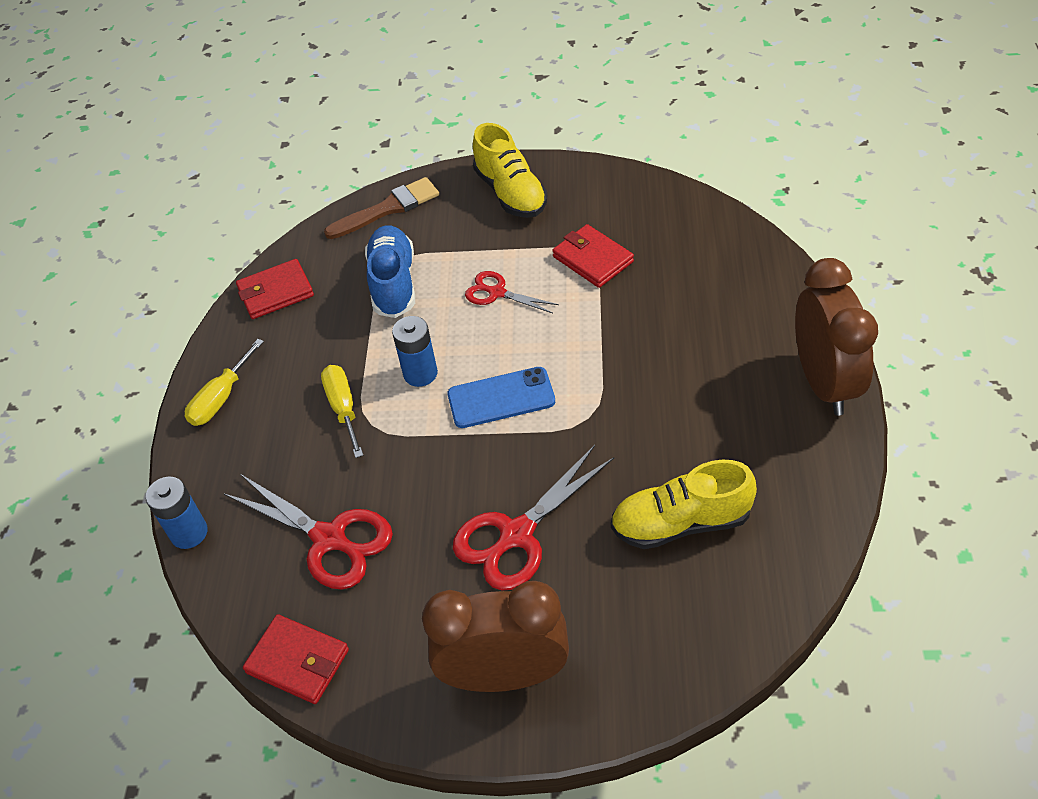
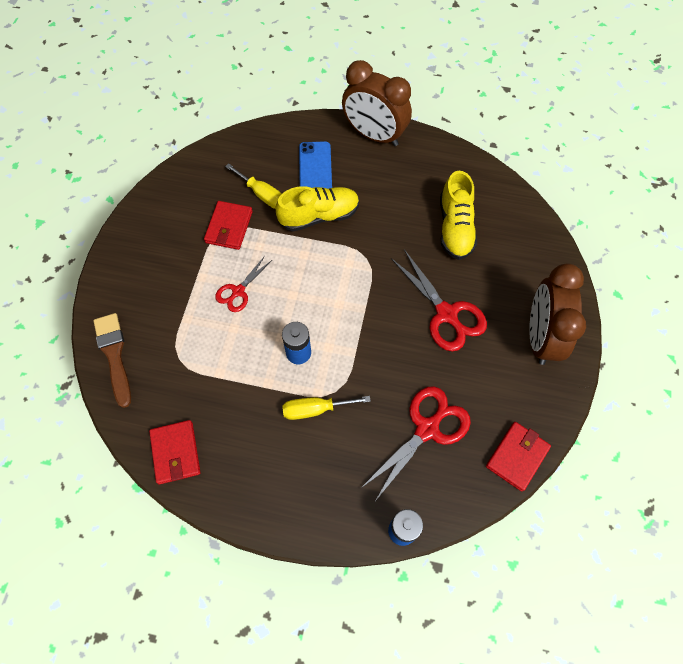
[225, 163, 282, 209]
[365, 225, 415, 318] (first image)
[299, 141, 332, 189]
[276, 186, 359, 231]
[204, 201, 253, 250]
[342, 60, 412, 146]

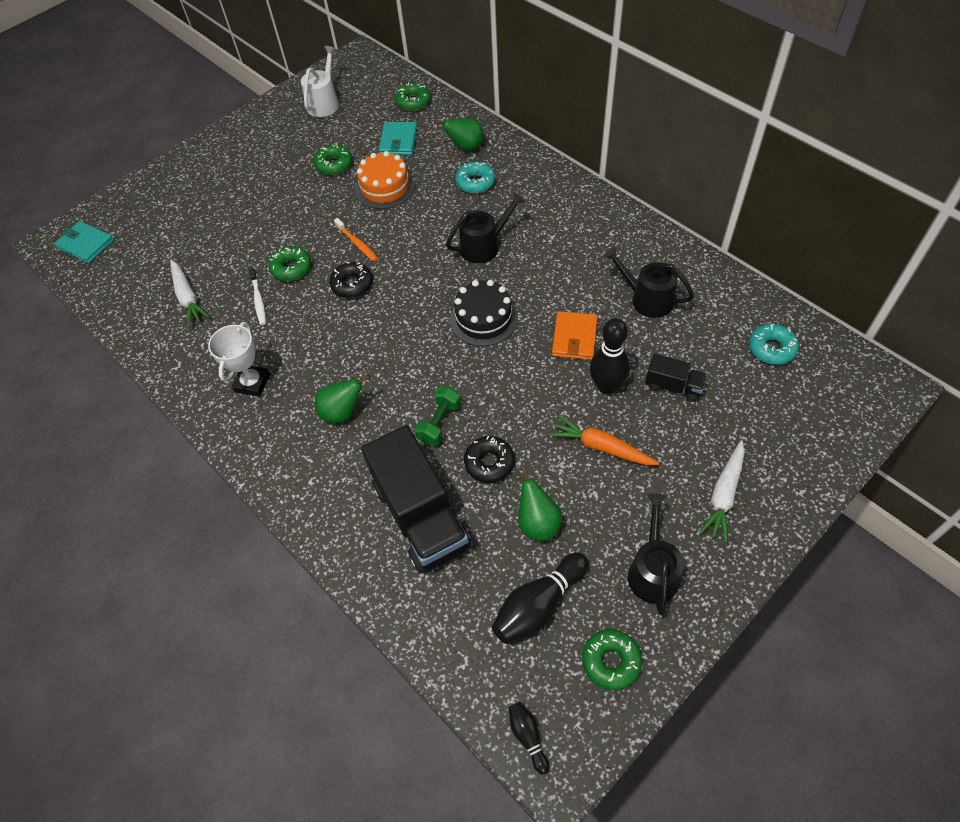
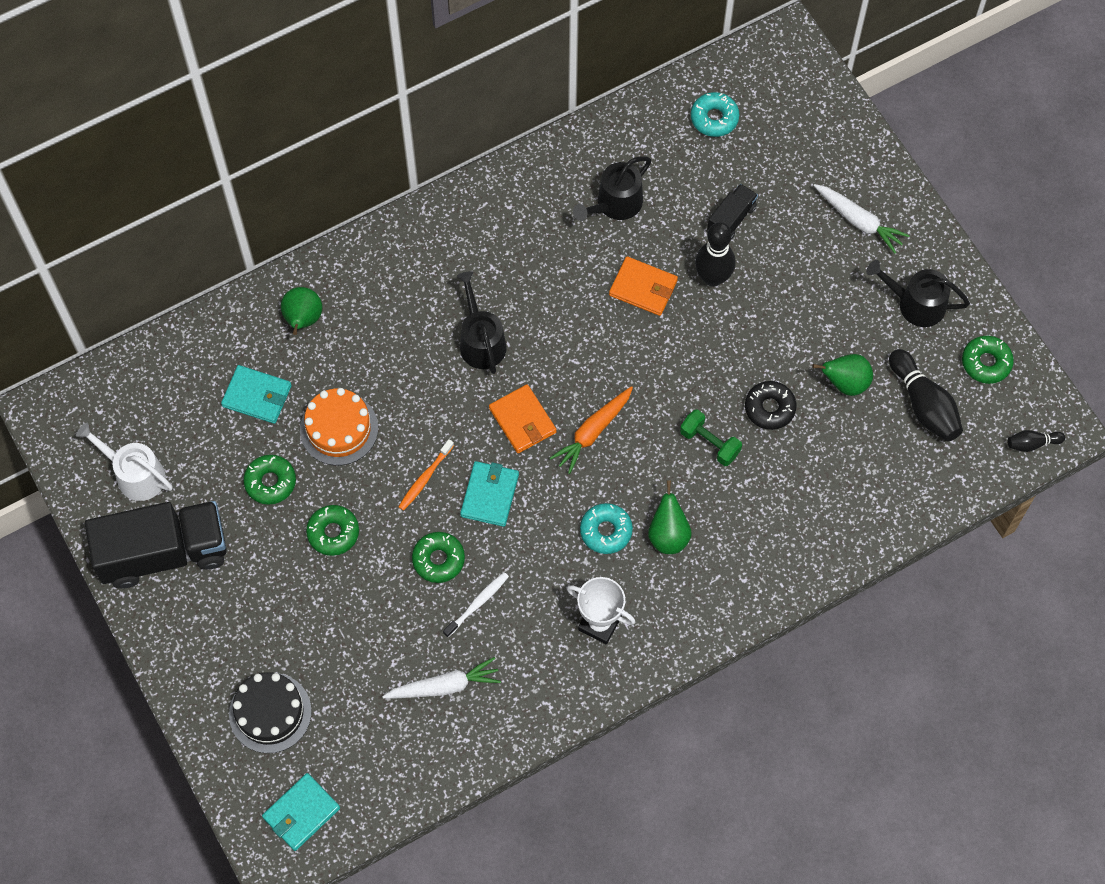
[443, 572, 509, 637]
[460, 461, 519, 527]
[398, 439, 454, 511]
[85, 501, 227, 589]
[306, 505, 359, 556]
[229, 672, 312, 753]
[580, 503, 633, 554]
[550, 386, 633, 474]
[489, 384, 556, 453]

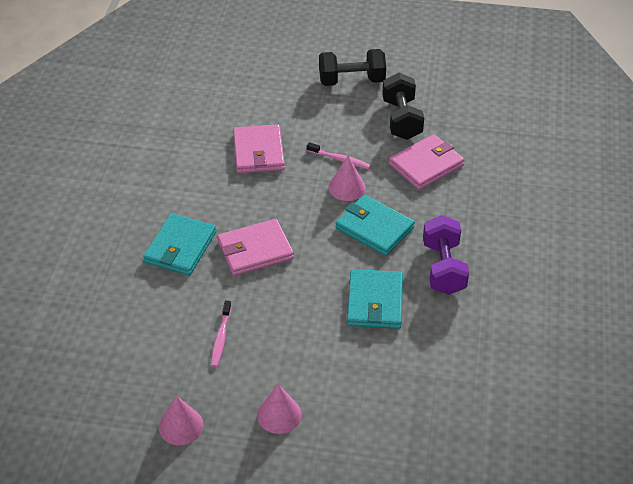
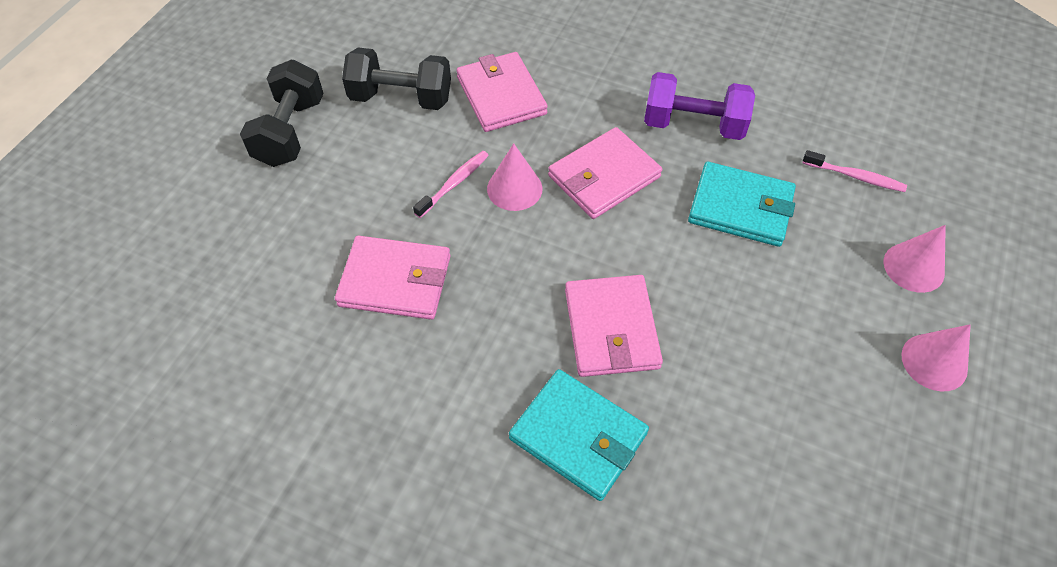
[883, 225, 946, 293]
[803, 150, 907, 192]
[548, 127, 662, 219]

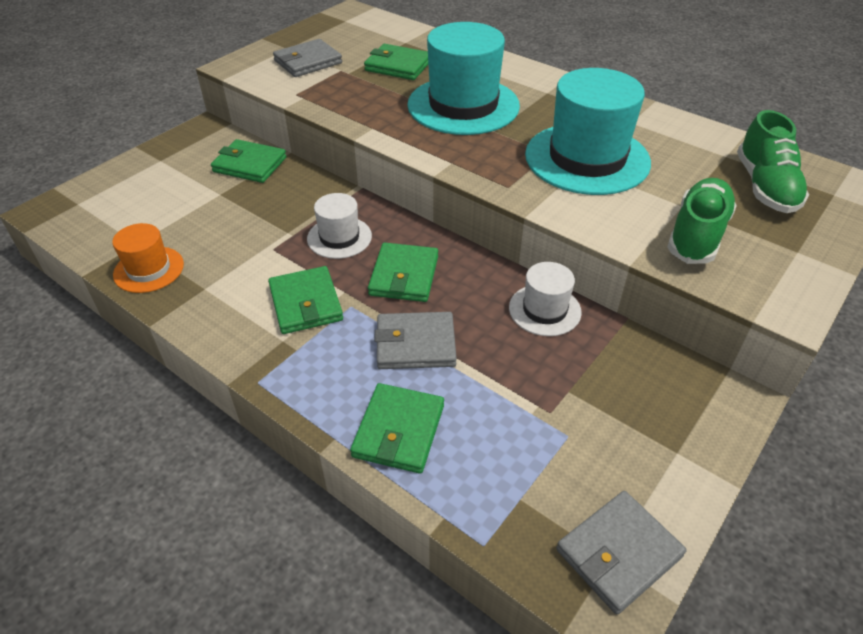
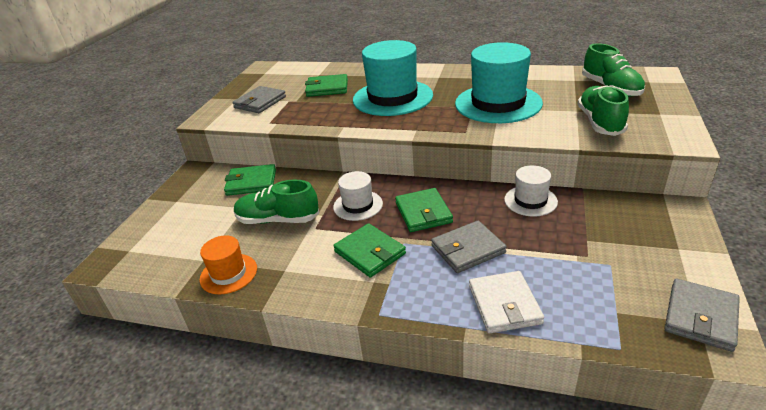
[469, 271, 544, 333]
[234, 180, 319, 224]

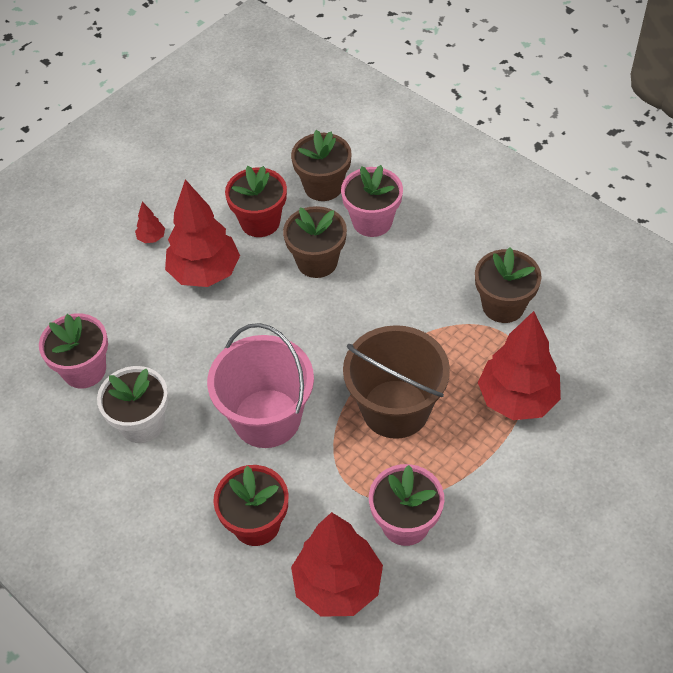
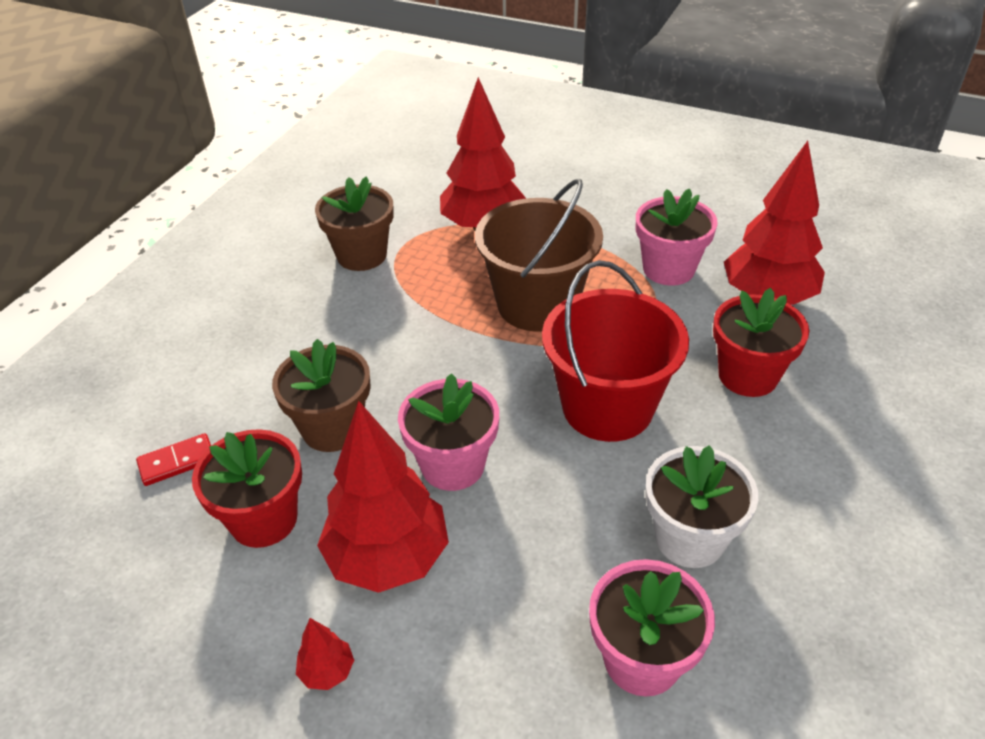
[542, 260, 689, 442]
[136, 433, 211, 486]
[398, 373, 499, 491]

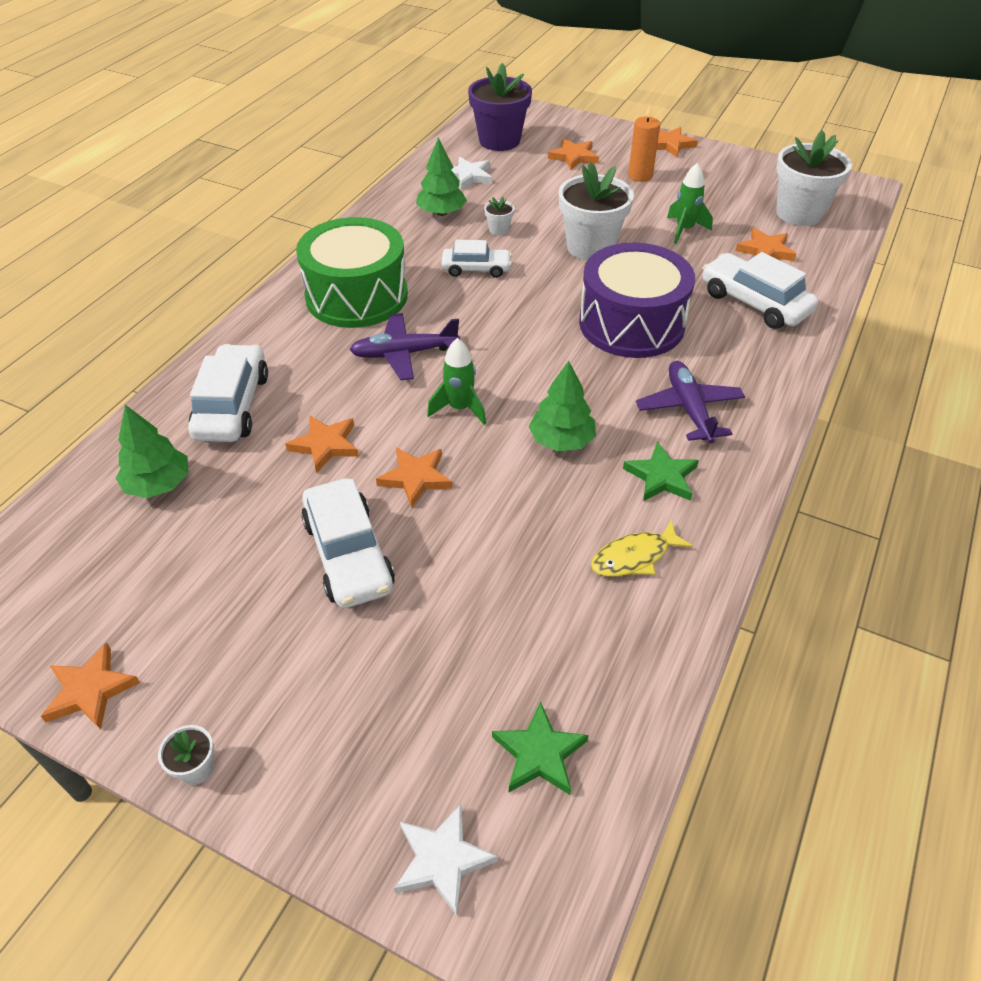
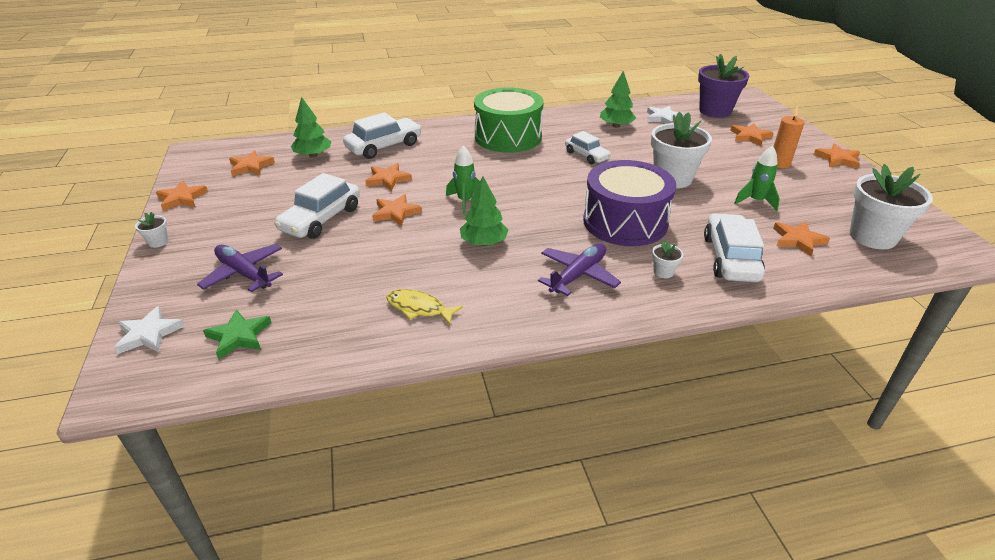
[197, 244, 283, 292]
[652, 241, 683, 278]
[623, 442, 699, 501] (first image)
[229, 150, 275, 176]

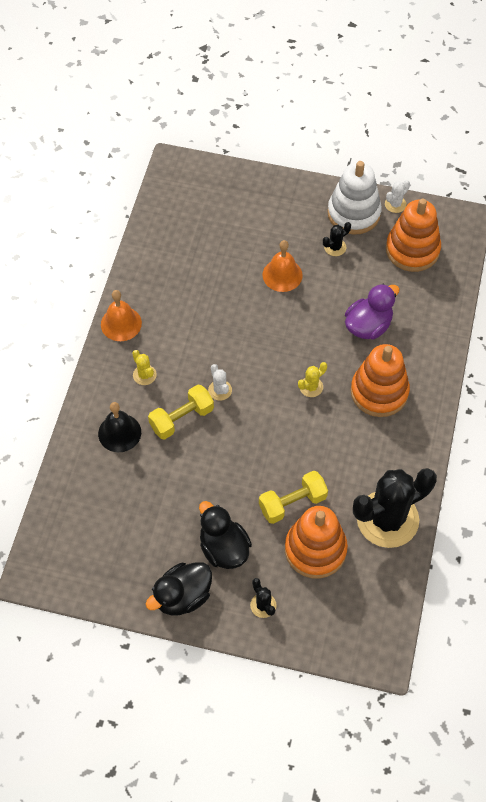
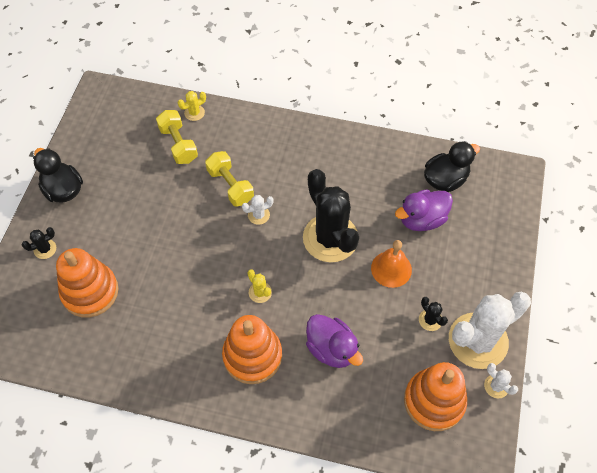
[98, 402, 141, 452] (first image)
[101, 290, 142, 341] (first image)
[178, 91, 206, 121]
[424, 141, 480, 192]
[156, 110, 198, 164]
[449, 292, 531, 369]
[303, 169, 359, 262]
[395, 190, 453, 231]

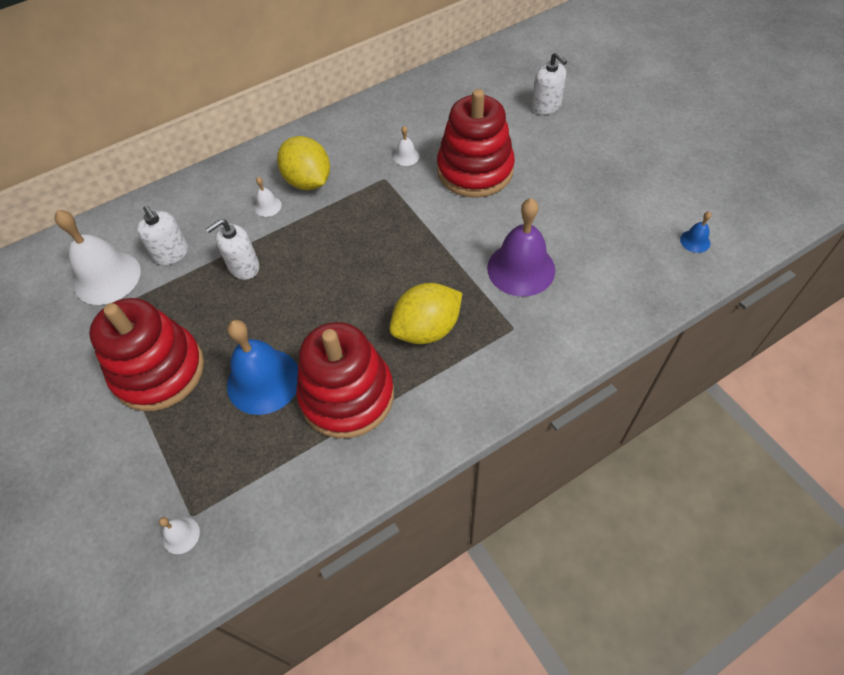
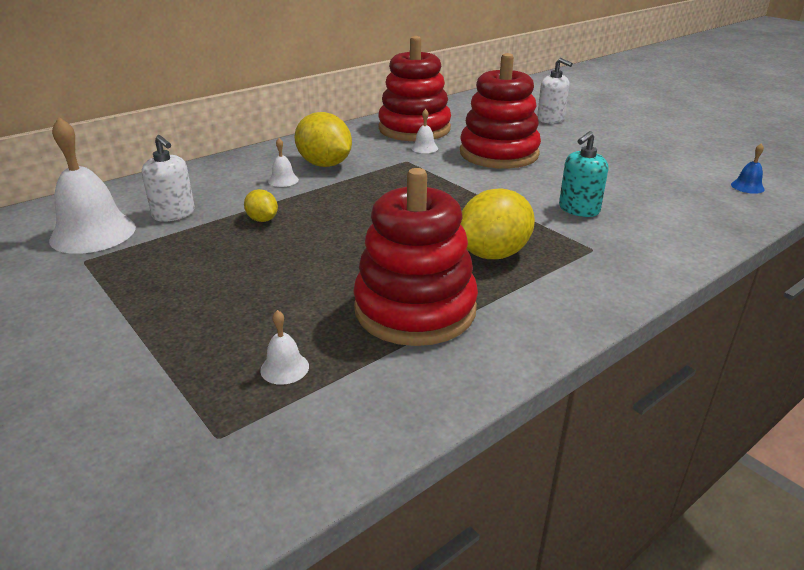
[378, 36, 451, 141]
[260, 310, 309, 385]
[244, 189, 278, 222]
[227, 320, 298, 415] (first image)
[559, 131, 608, 217]

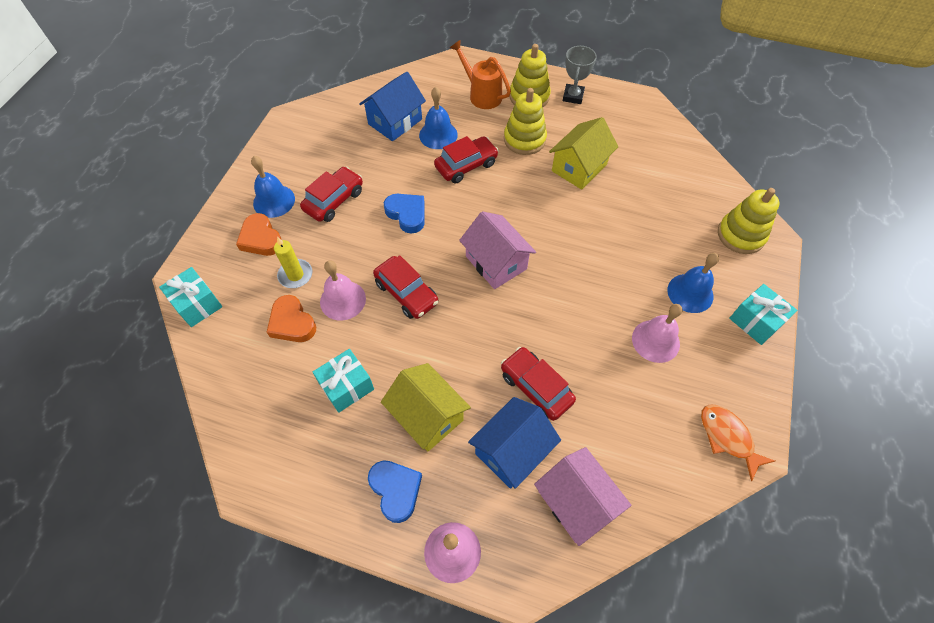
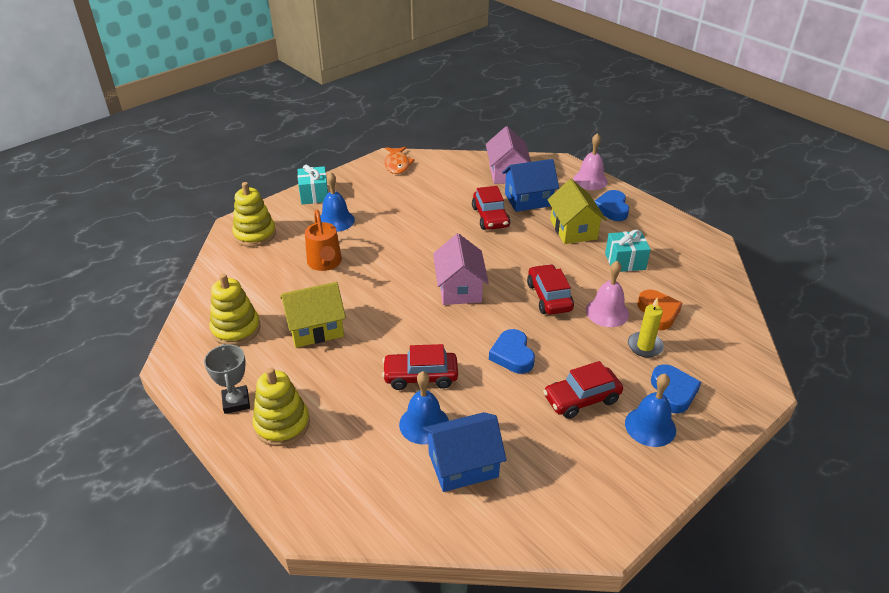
[159, 267, 222, 327] (first image)
[651, 364, 701, 413]
[305, 210, 342, 271]
[210, 273, 261, 345]
[204, 344, 250, 414]
[632, 304, 682, 363] (first image)

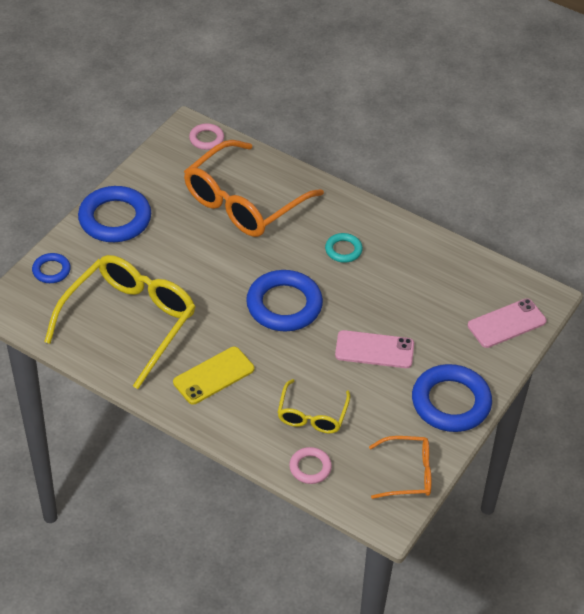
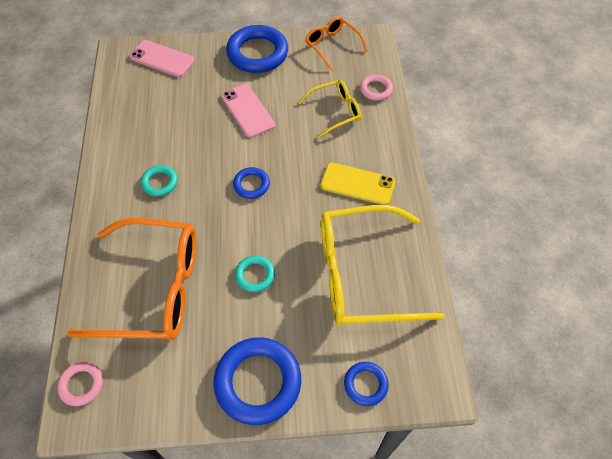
[233, 167, 270, 199]
[235, 255, 275, 293]

